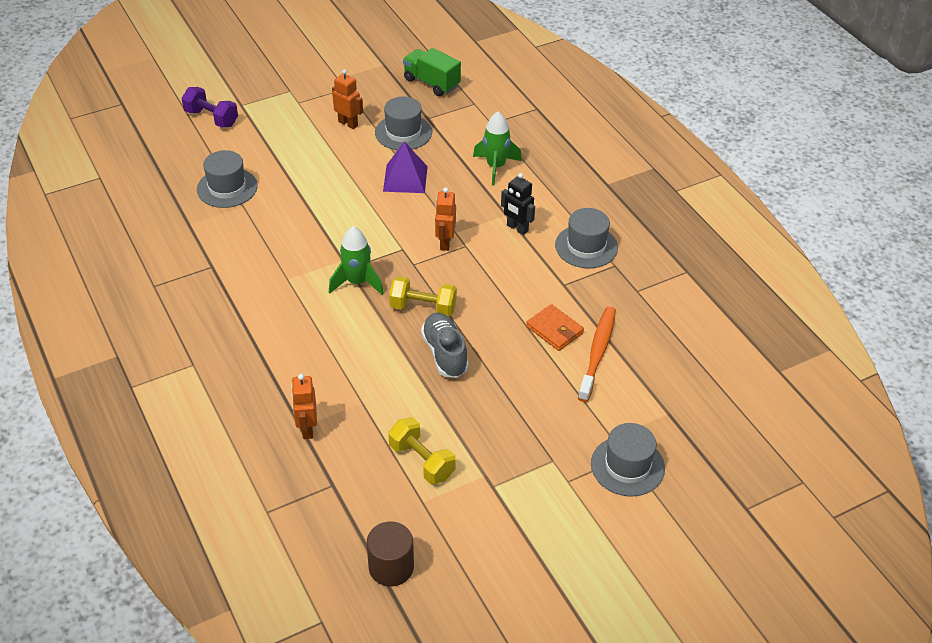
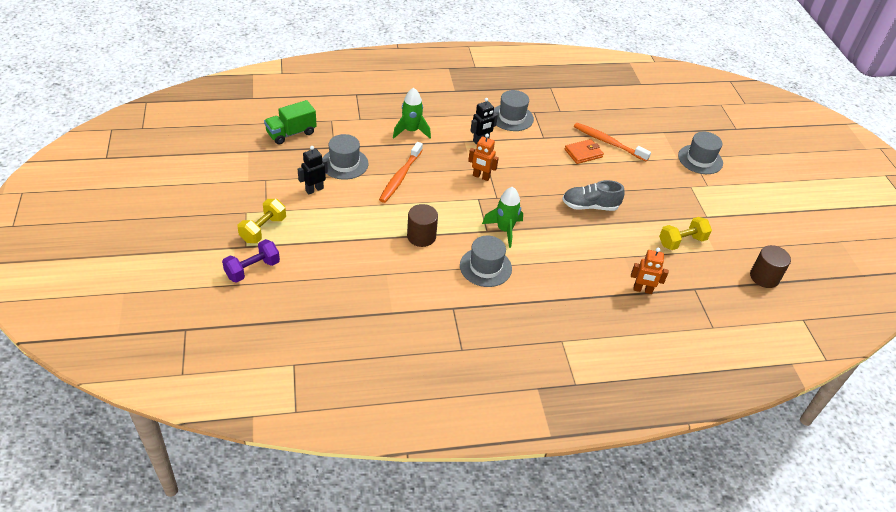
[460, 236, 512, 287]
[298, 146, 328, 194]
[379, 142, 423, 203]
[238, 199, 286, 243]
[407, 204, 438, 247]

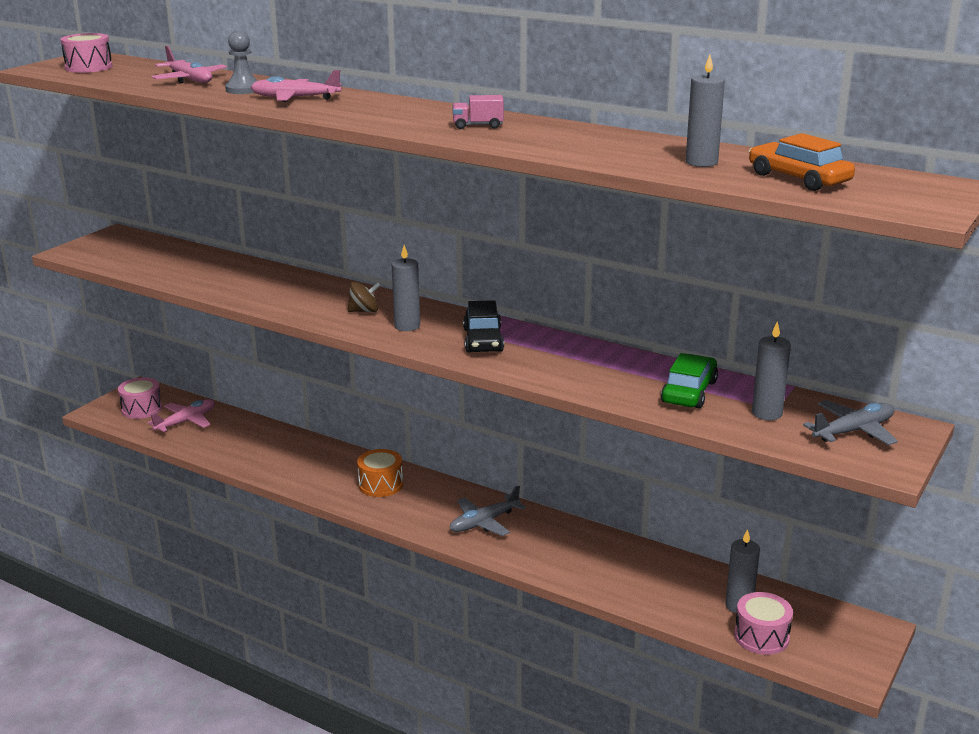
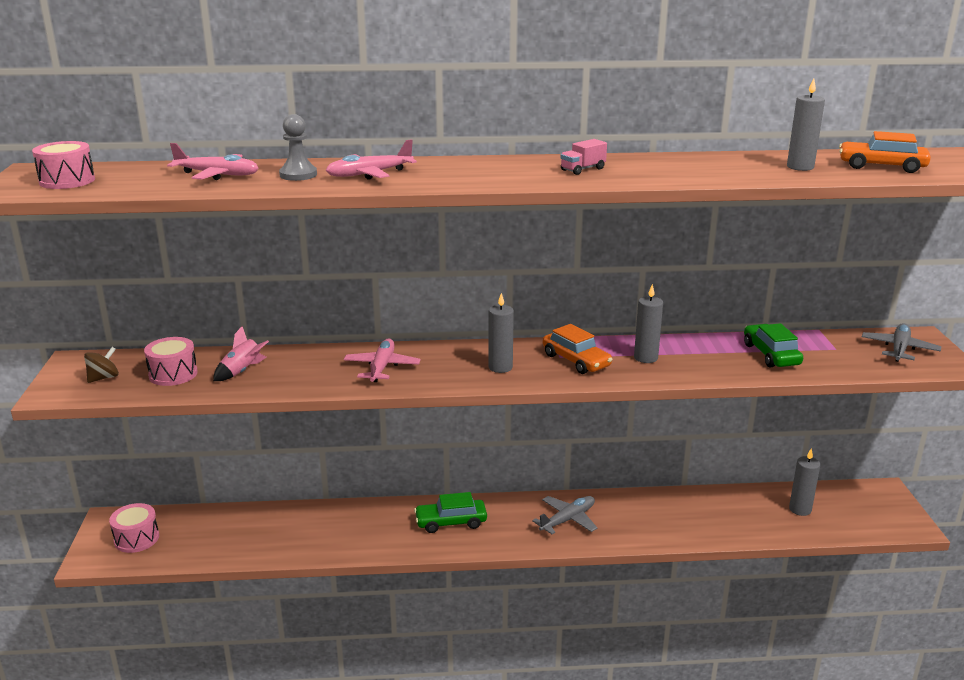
[344, 339, 421, 382]
[84, 347, 119, 383]
[414, 492, 487, 533]
[532, 496, 598, 534]
[543, 324, 613, 374]
[144, 337, 198, 386]
[634, 284, 663, 363]
[213, 326, 269, 381]

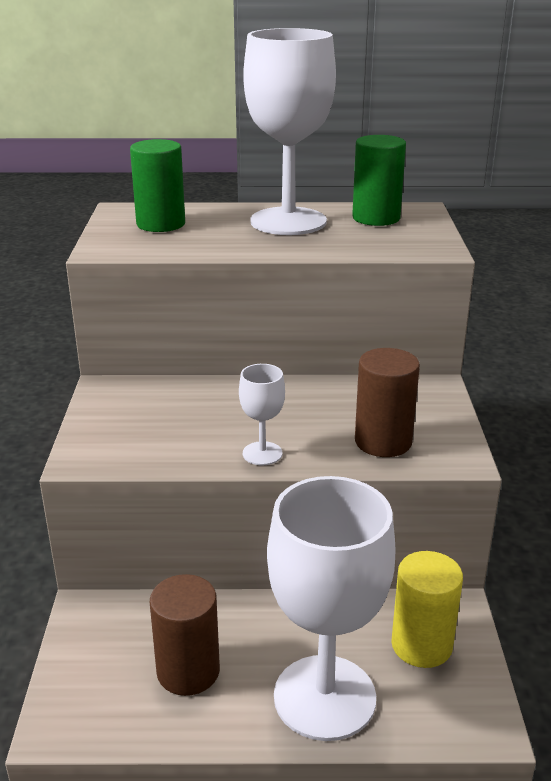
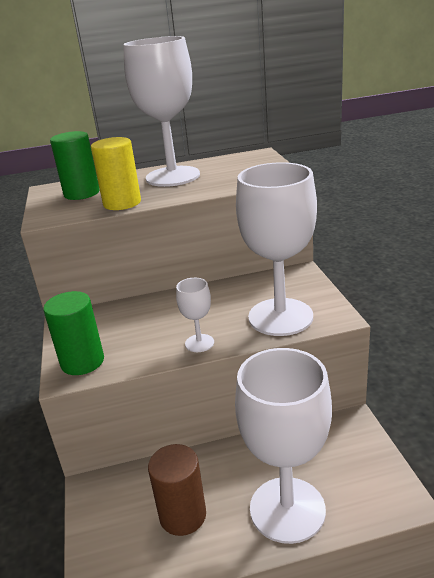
[43, 291, 104, 375]
[236, 162, 317, 336]
[91, 137, 141, 210]

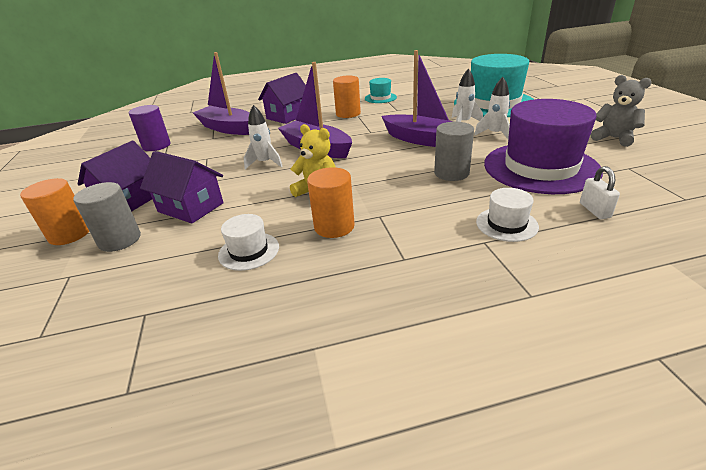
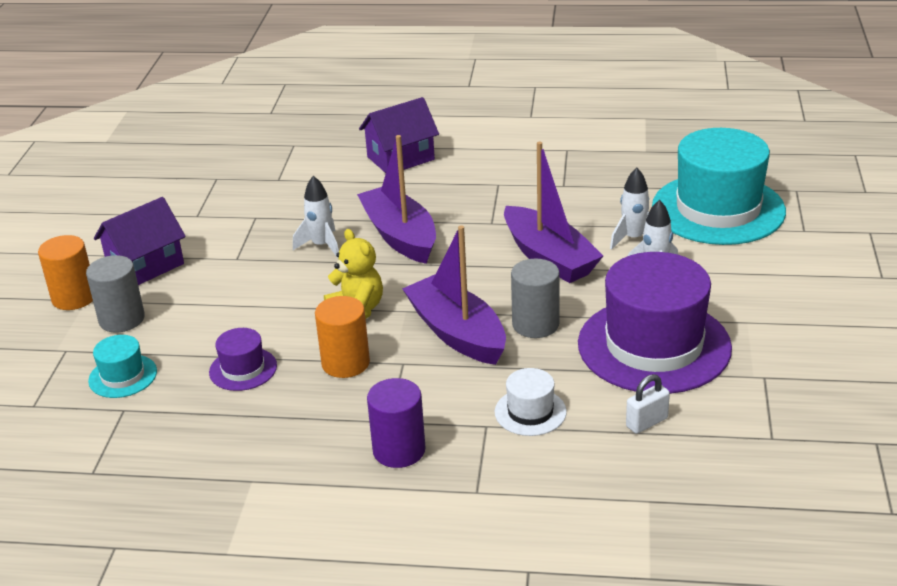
[367, 378, 425, 468]
[140, 151, 224, 224] (first image)
[402, 225, 506, 365]
[209, 328, 277, 391]
[333, 76, 361, 118] (first image)
[88, 335, 157, 398]
[626, 374, 670, 434]
[591, 75, 652, 147] (first image)

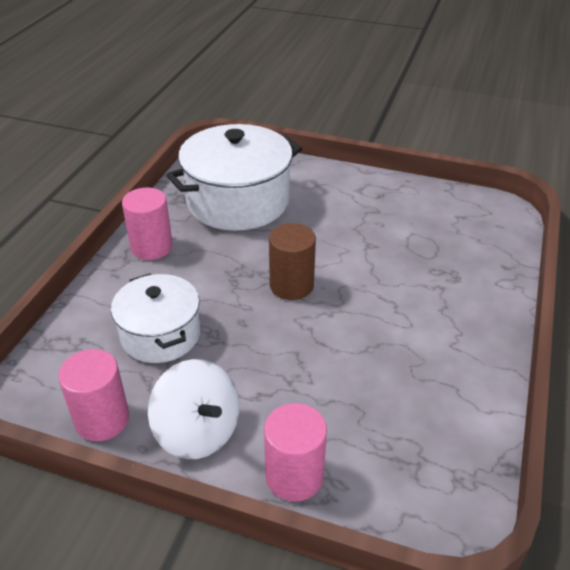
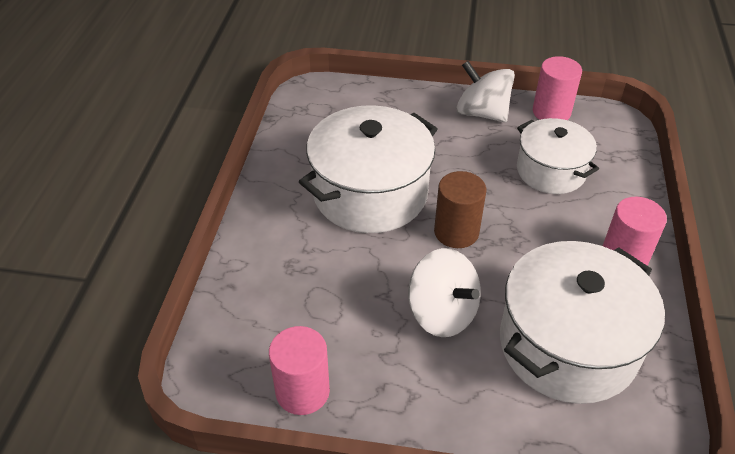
[269, 326, 330, 415]
[299, 105, 437, 233]
[408, 248, 481, 337]

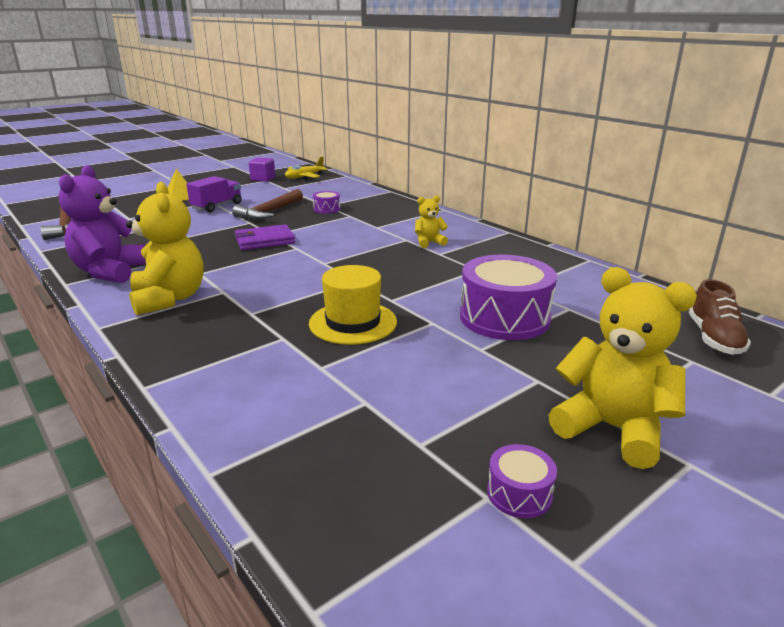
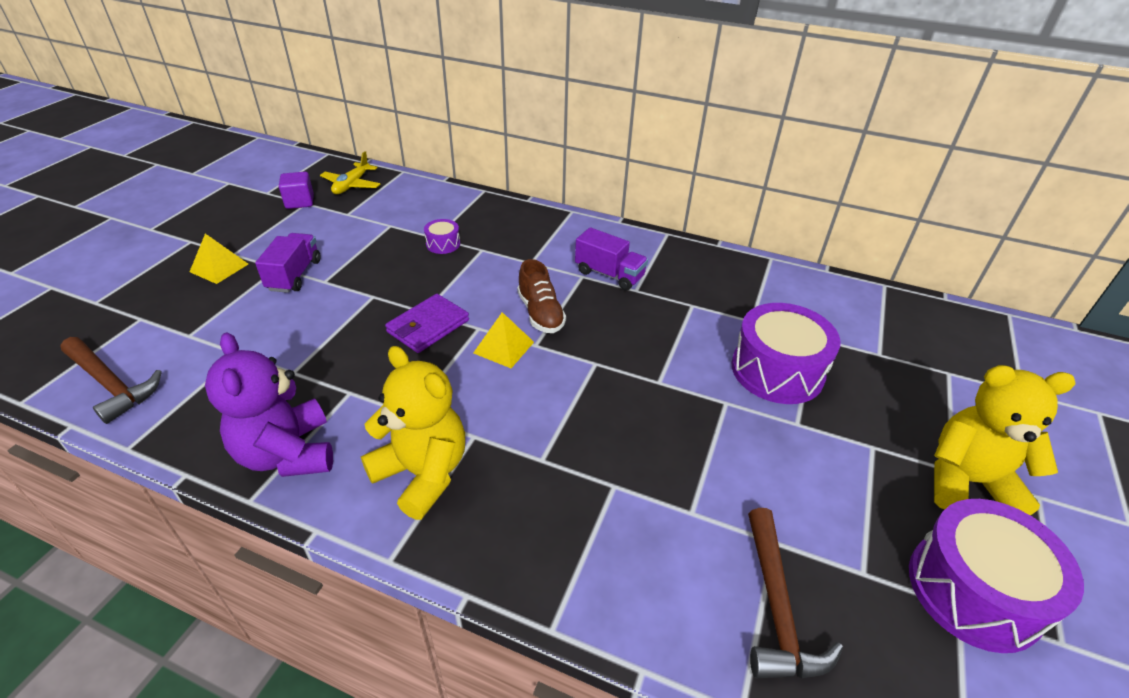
[748, 508, 843, 678]
[309, 265, 397, 345] (first image)
[575, 227, 648, 290]
[909, 499, 1084, 653]
[517, 259, 566, 333]
[473, 312, 534, 368]

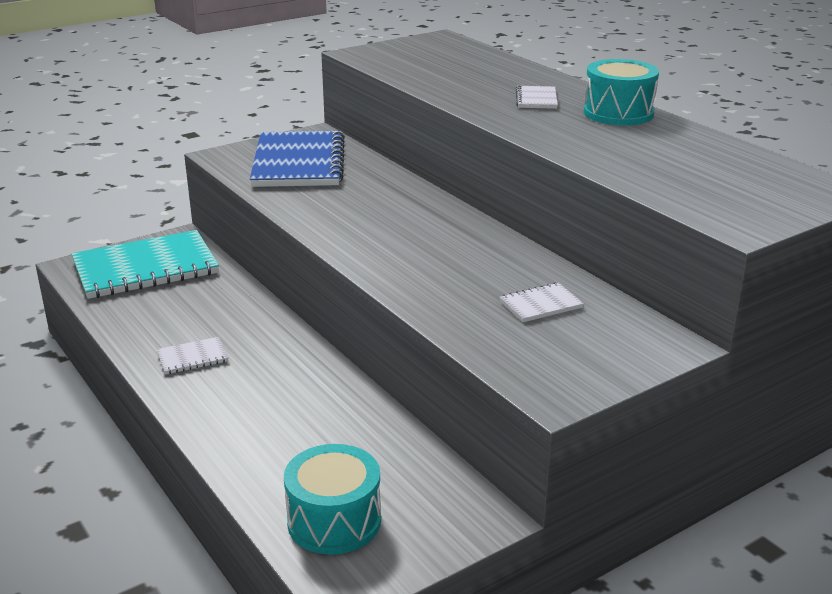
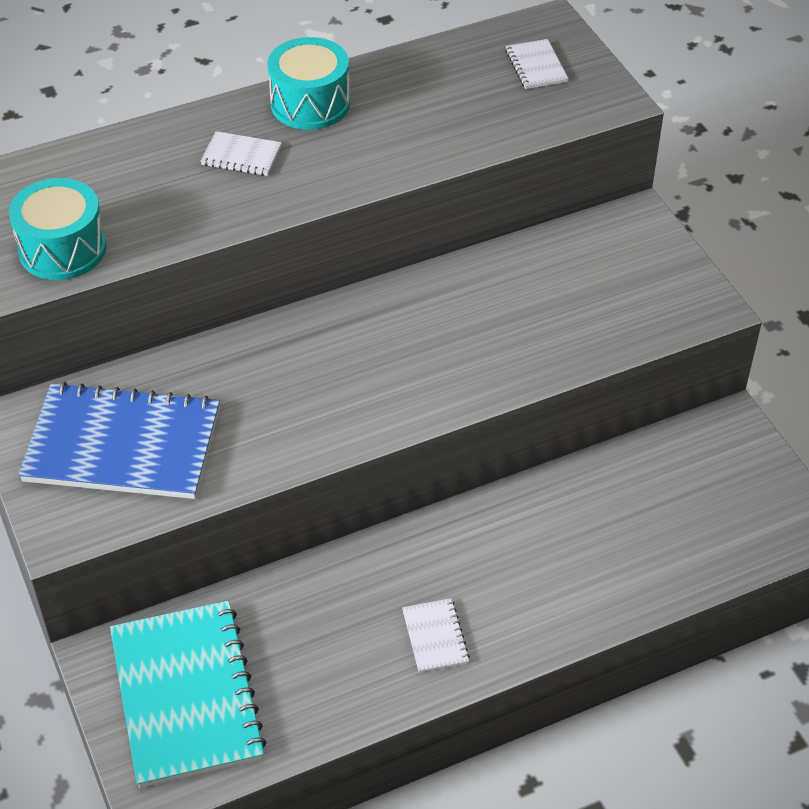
[9, 178, 106, 280]
[505, 39, 568, 89]

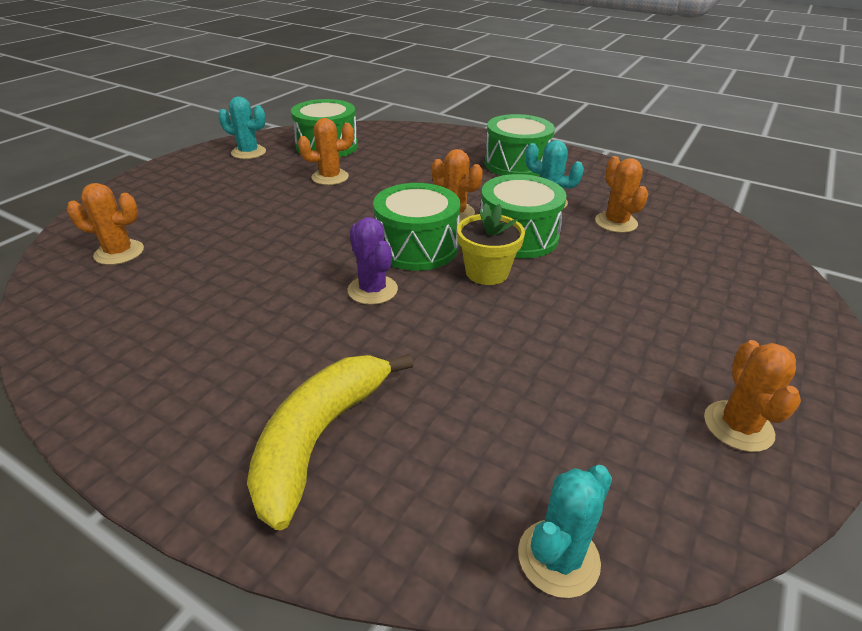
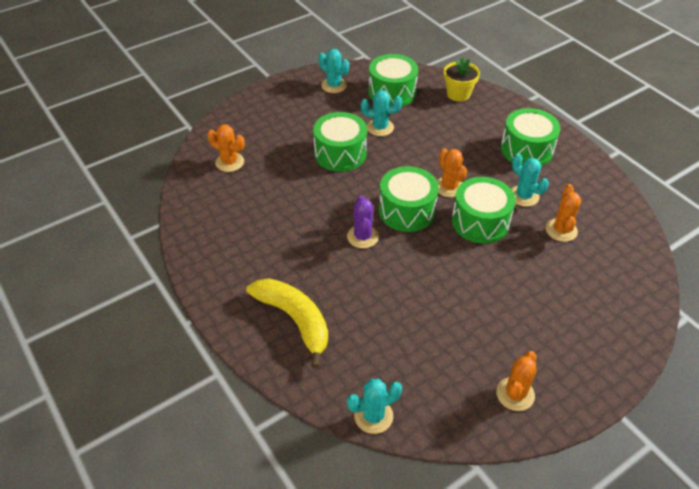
[246, 278, 328, 368]
[361, 90, 402, 136]
[444, 57, 480, 102]
[313, 112, 367, 172]

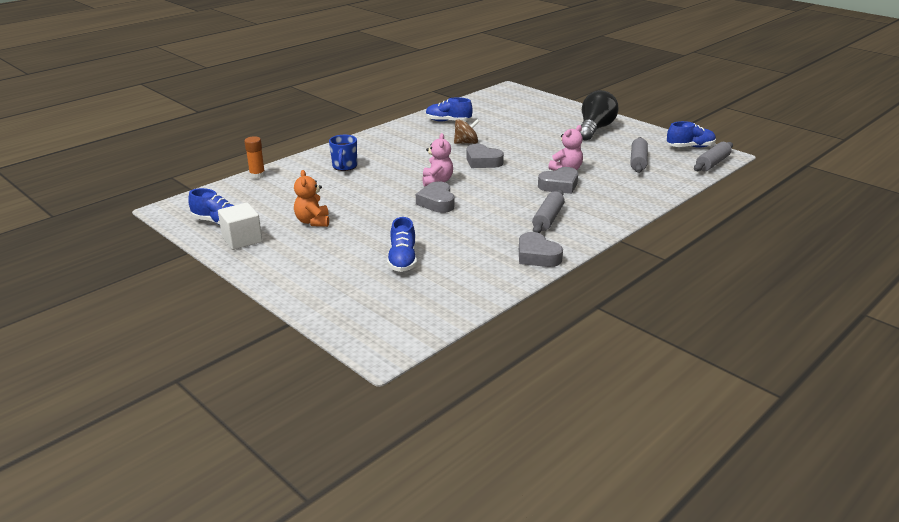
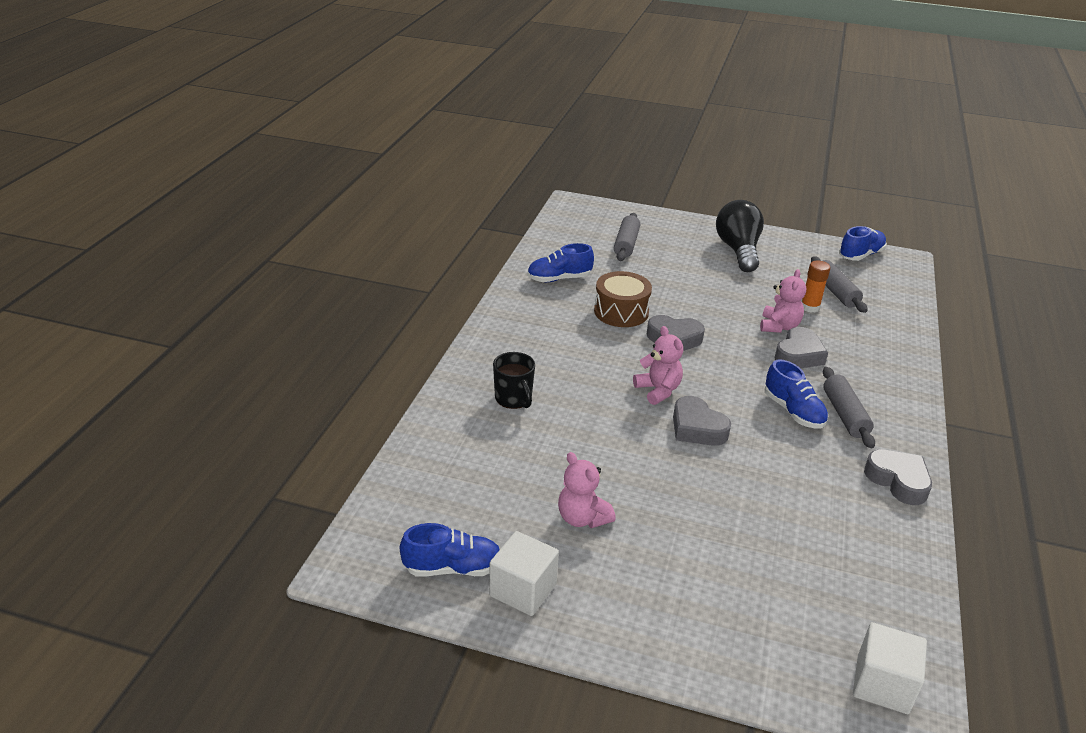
[801, 260, 831, 313]
[558, 452, 616, 528]
[493, 352, 535, 409]
[765, 359, 828, 429]
[594, 271, 652, 327]
[864, 450, 932, 505]
[614, 213, 640, 261]
[853, 622, 927, 714]

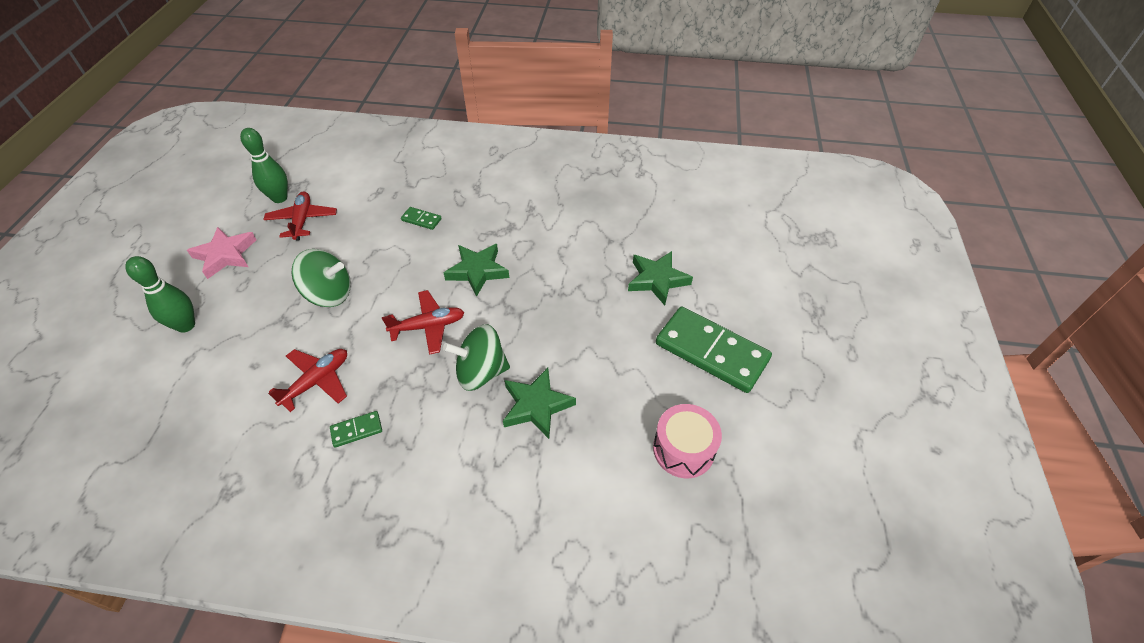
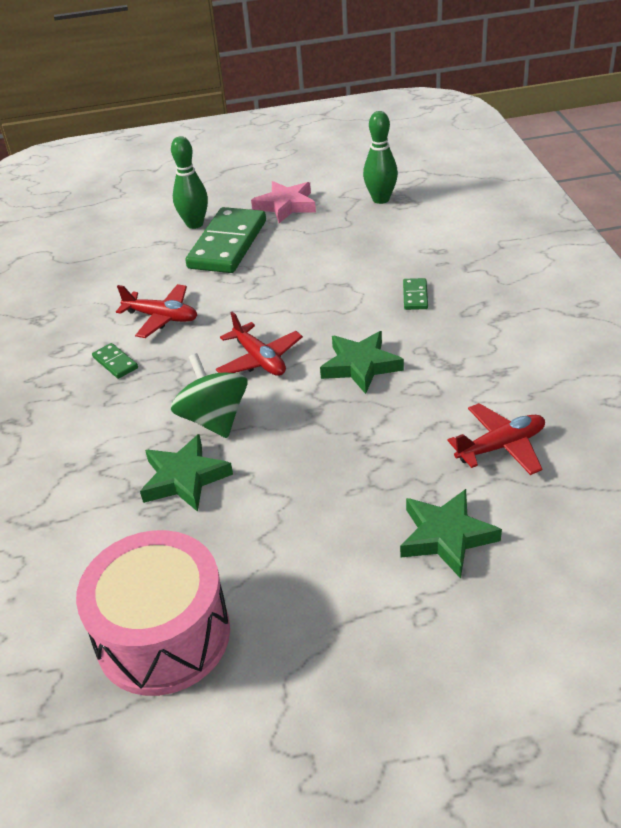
[448, 403, 545, 475]
[291, 249, 351, 307] (first image)
[76, 530, 230, 696]
[185, 207, 266, 273]

